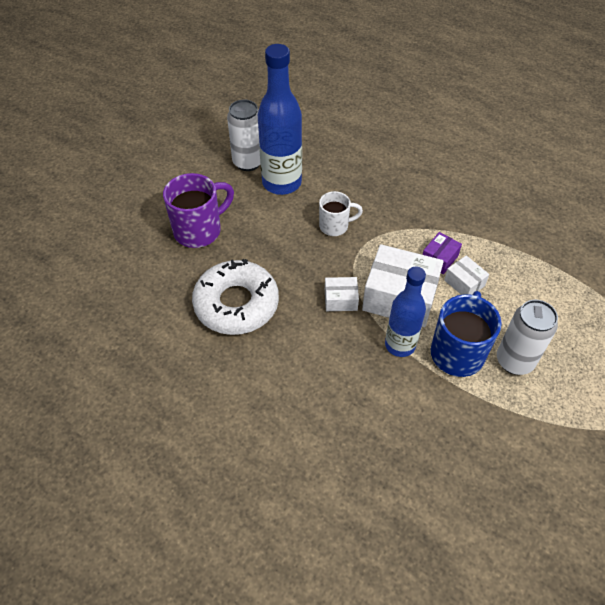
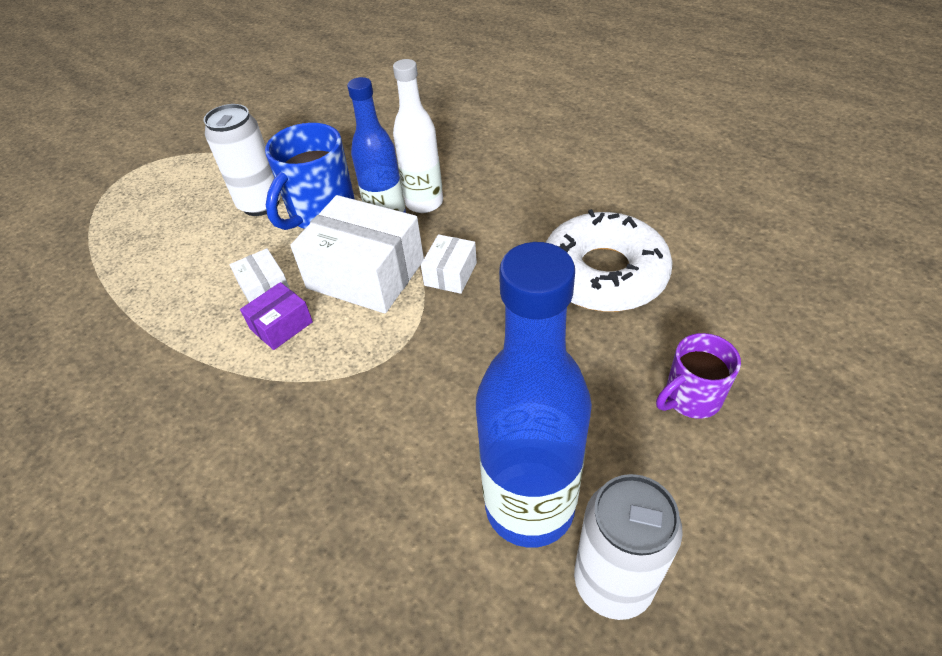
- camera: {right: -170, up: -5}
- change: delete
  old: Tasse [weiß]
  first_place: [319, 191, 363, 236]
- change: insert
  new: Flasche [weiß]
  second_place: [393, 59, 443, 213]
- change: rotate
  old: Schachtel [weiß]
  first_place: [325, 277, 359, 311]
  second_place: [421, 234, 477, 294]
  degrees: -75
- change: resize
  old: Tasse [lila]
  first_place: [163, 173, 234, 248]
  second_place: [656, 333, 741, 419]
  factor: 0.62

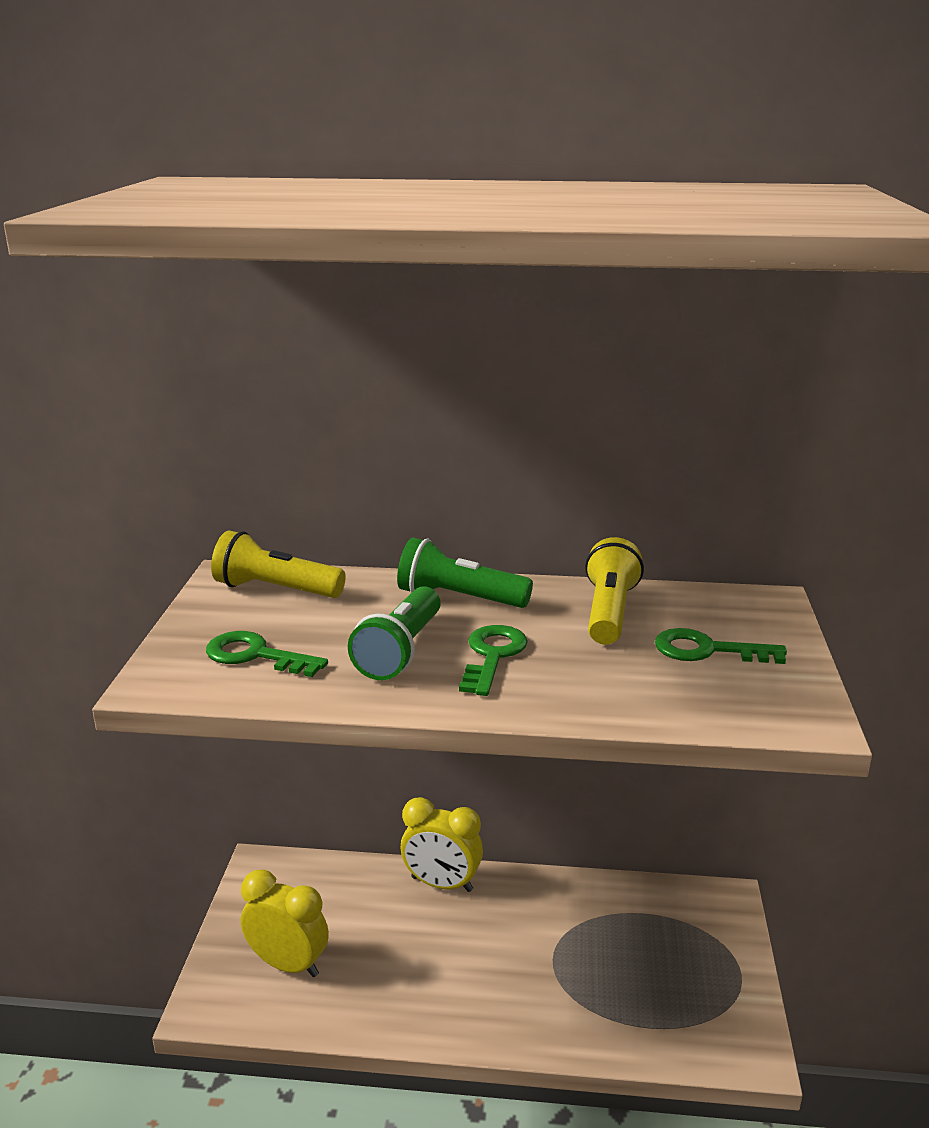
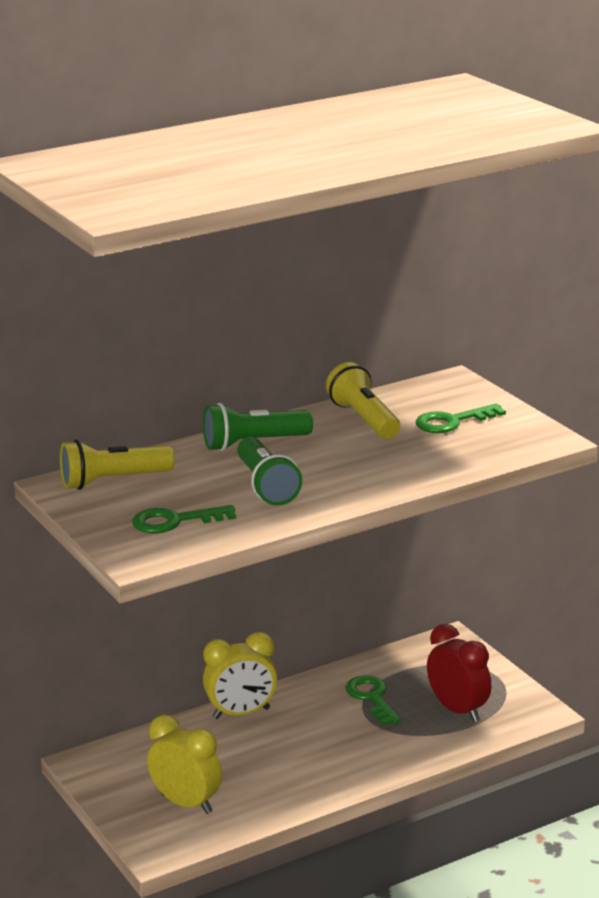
- camera: {right: -35, up: 0}
- change: insert
  new: Wecker [rot]
  second_place: [427, 624, 491, 722]
- change: move
  old: Schlüssel [grün]
  first_place: [459, 625, 528, 696]
  second_place: [345, 675, 401, 726]
- change: rotate
  old: Wecker [gelb]
  first_place: [241, 869, 329, 977]
  second_place: [147, 715, 222, 814]
  degrees: 45

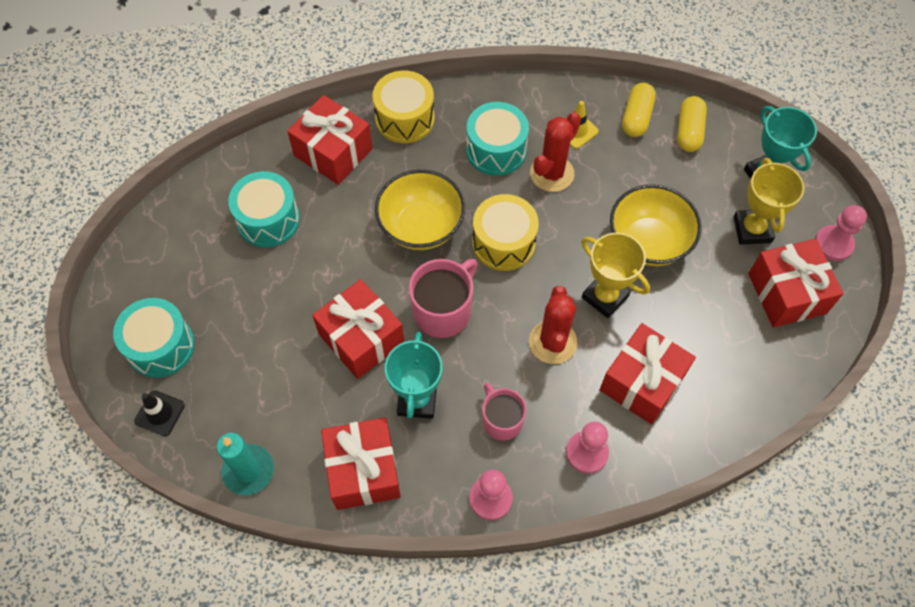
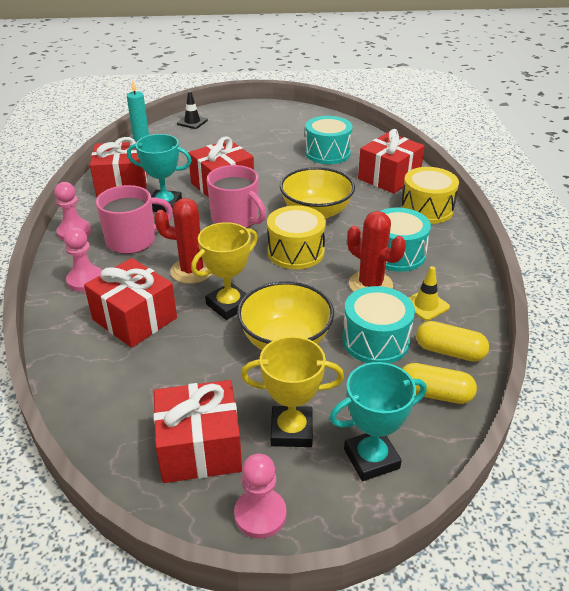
- camera: {right: 95, up: -25}
- change: move
  old: Trommel [türkis]
  first_place: [113, 298, 195, 378]
  second_place: [342, 286, 415, 364]
- change: resize
  old: Tasse [rosa]
  first_place: [482, 383, 527, 441]
  second_place: [96, 185, 173, 254]
  factor: 1.52

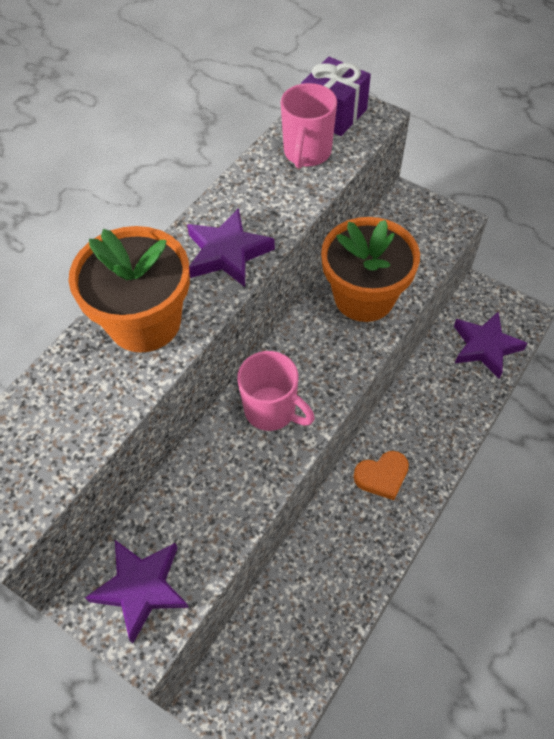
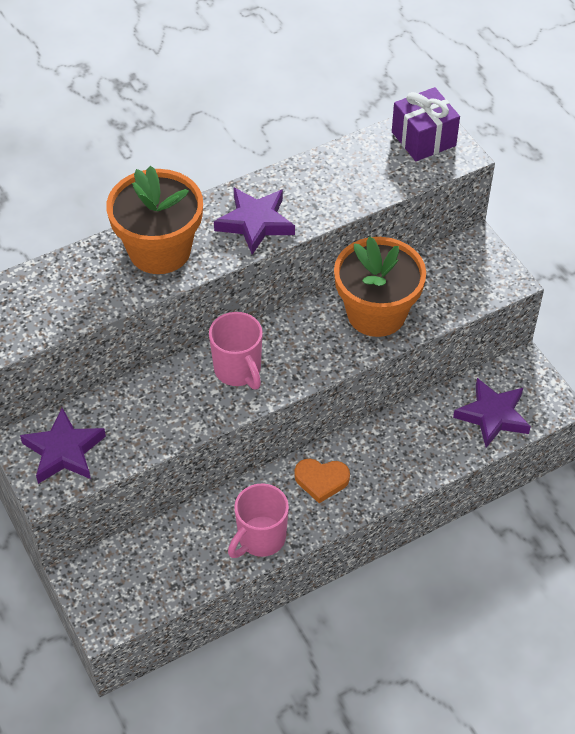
- camera: {right: 25, up: -5}
- change: move
  old: Tasse [rosa]
  first_place: [281, 83, 337, 169]
  second_place: [228, 483, 289, 558]

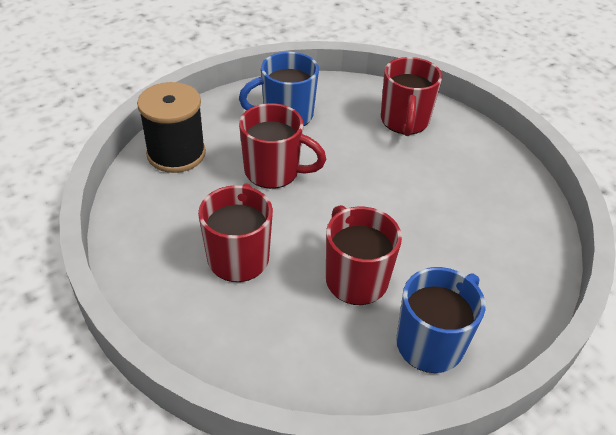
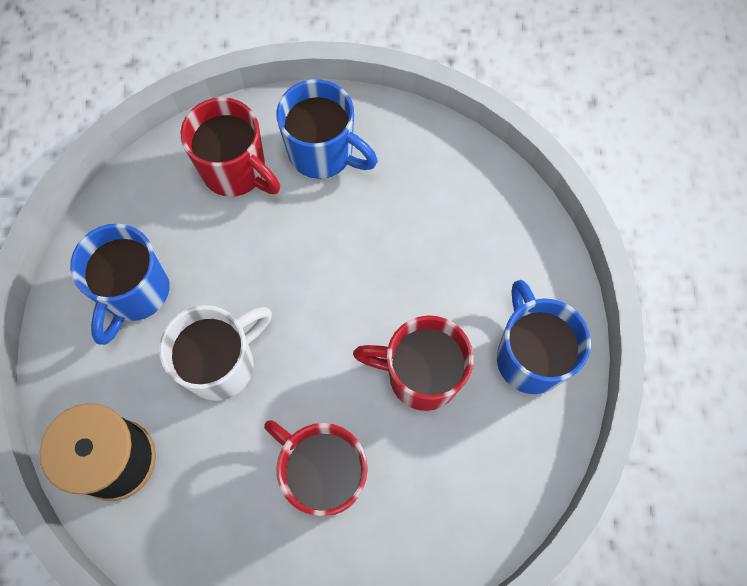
- camera: {right: -55, up: 25}
- change: insert
  new: Tasse [blau]
  second_place: [276, 79, 378, 179]
- change: recolor
  old: Tasse [rot]
  new: Tasse [weiß]
  first_place: [239, 103, 326, 189]
  second_place: [159, 305, 272, 401]

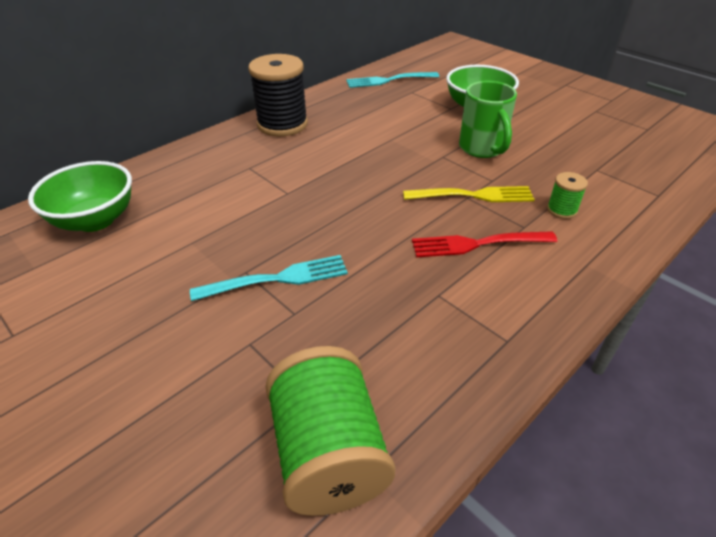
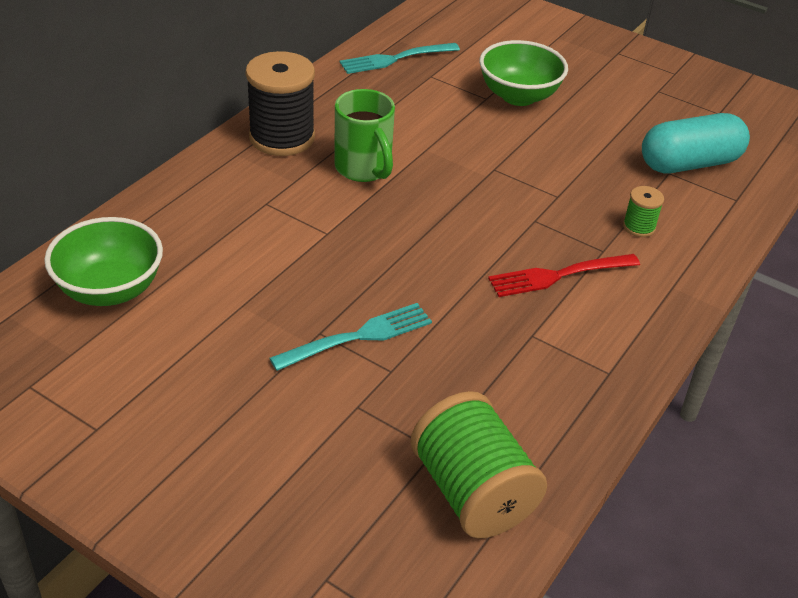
- camera: {right: -15, up: 0}
- change: delete
  old: Gabel [gelb]
  first_place: [403, 186, 535, 202]
- change: insert
  new: Kapsel [türkis]
  second_place: [642, 113, 750, 173]
- change: move
  old: Tasse [grün]
  first_place: [459, 81, 517, 158]
  second_place: [334, 89, 395, 182]

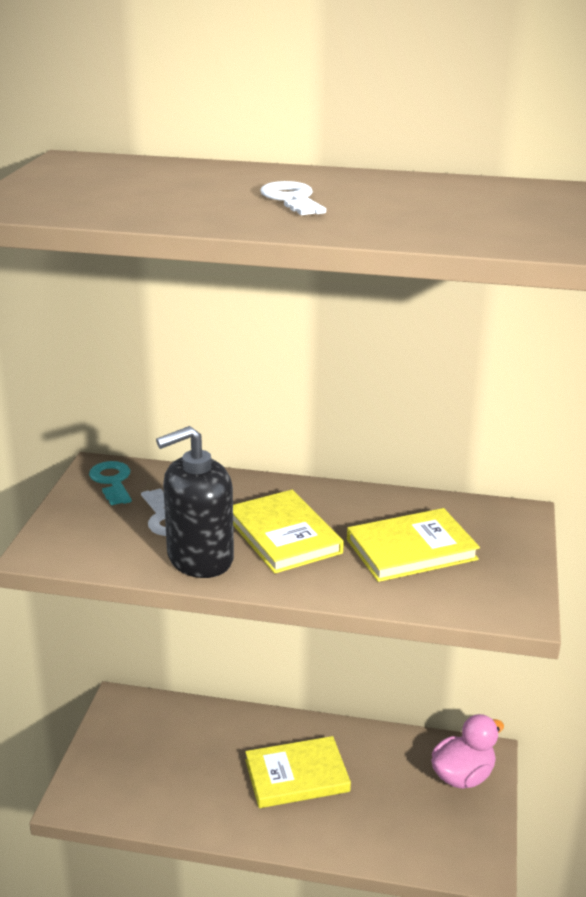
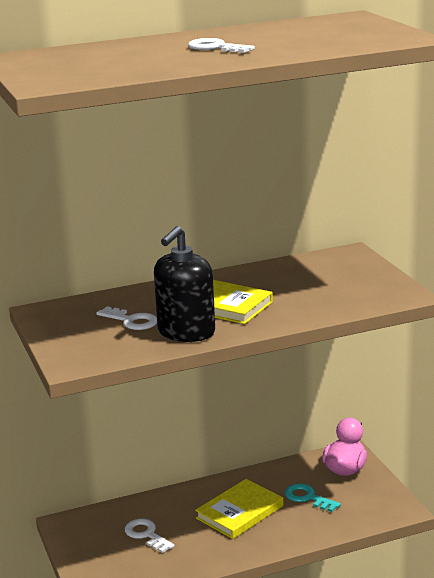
- camera: {right: -30, up: -5}
- change: delete
  old: Buch [gelb]
  first_place: [347, 508, 480, 582]
- change: insert
  new: Schlüssel [weiß]
  second_place: [125, 519, 174, 553]
- change: move
  old: Schlüssel [türkis]
  first_place: [89, 461, 132, 505]
  second_place: [285, 483, 341, 512]

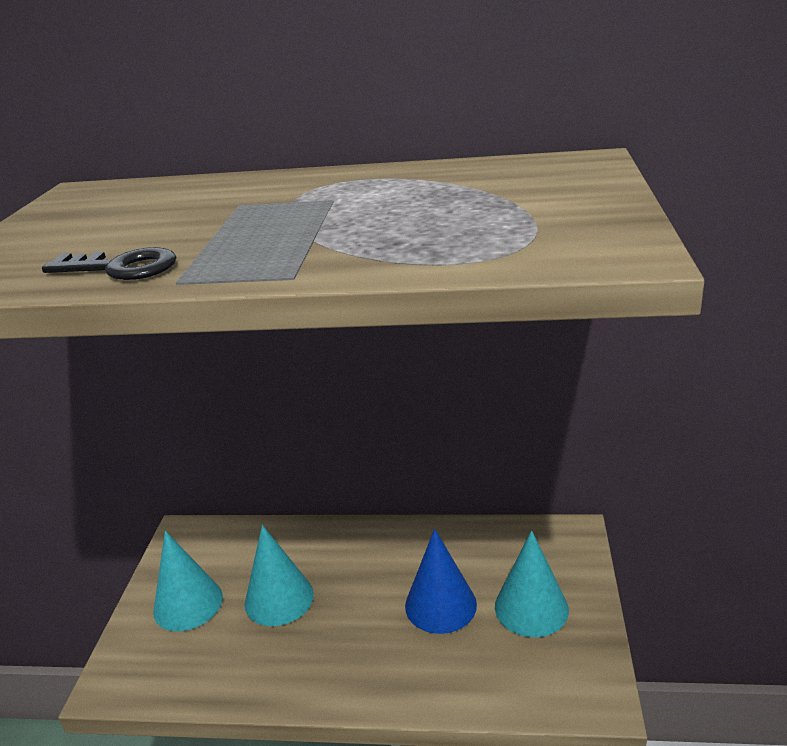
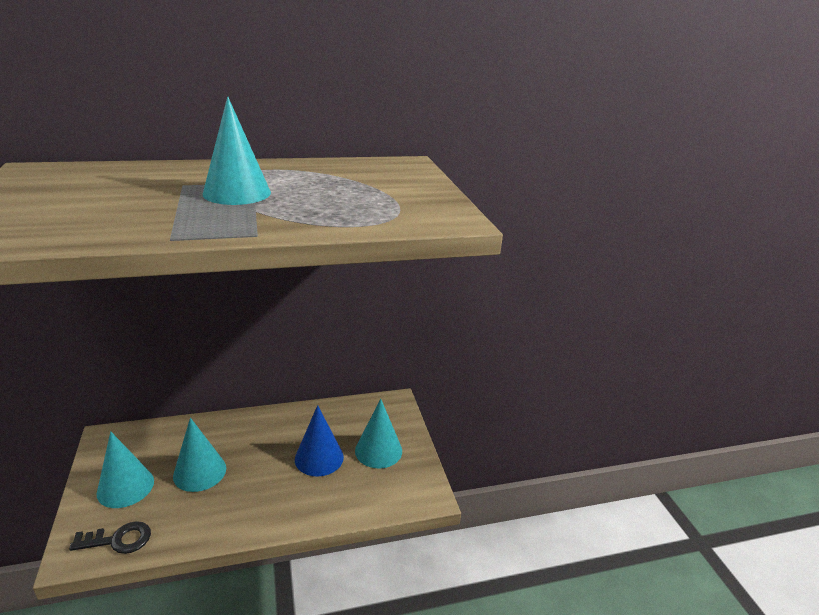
- camera: {right: -25, up: 0}
- change: insert
  new: Kegel [türkis]
  second_place: [203, 97, 271, 205]
- change: move
  old: Schlüssel [schwarz]
  first_place: [42, 247, 177, 280]
  second_place: [69, 521, 151, 554]

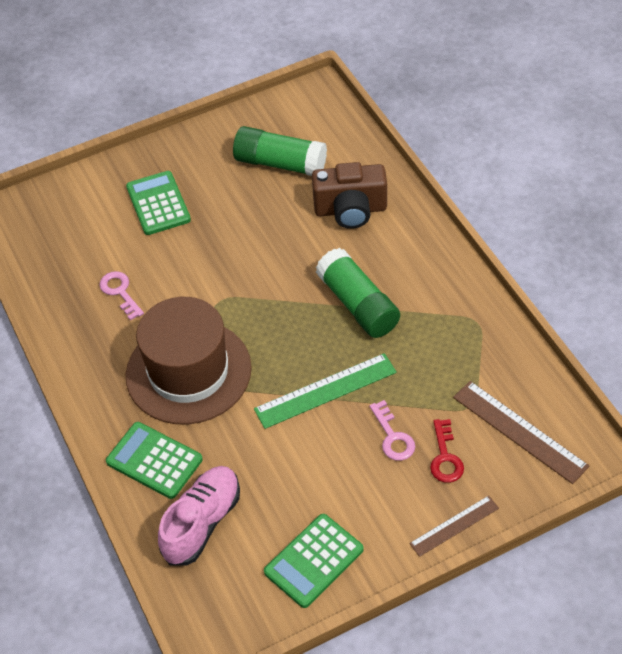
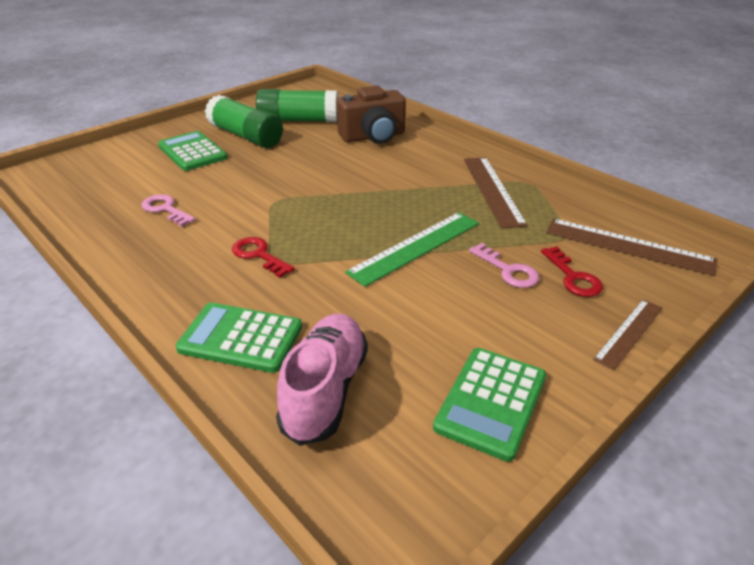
- camera: {right: -20, up: -15}
- change: insert
  new: Lineal [braun]
  second_place: [464, 157, 528, 229]
- change: move
  old: Klebestift [grün]
  first_place: [316, 248, 400, 338]
  second_place: [205, 95, 283, 148]
- change: replace
  old: Hut [braun]
  new: Schlüssel [rot]
  first_place: [126, 297, 252, 425]
  second_place: [232, 237, 295, 278]

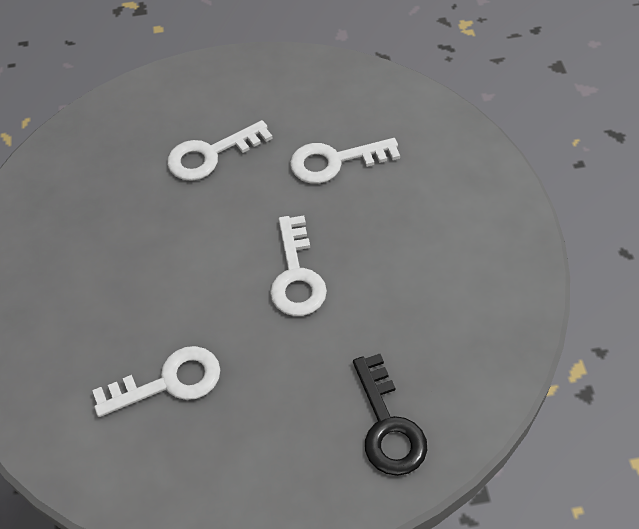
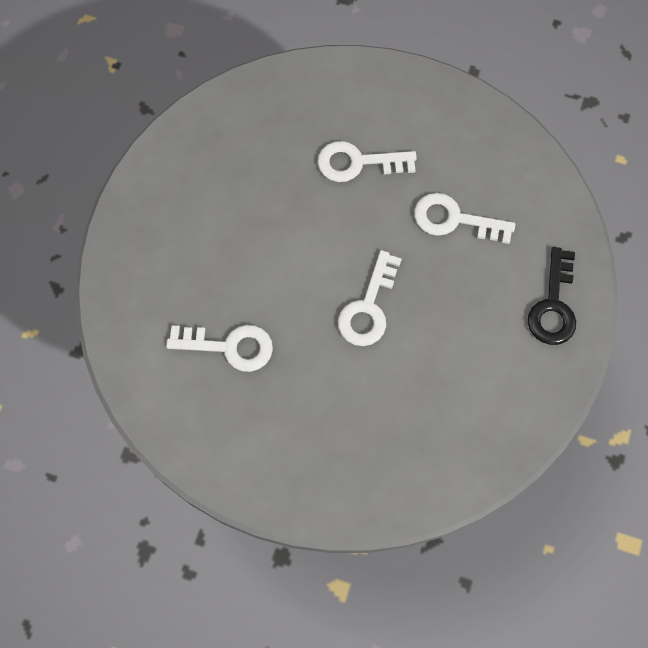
- camera: {right: 25, up: 15}
- change: move
  old: Schlüssel [schwarz]
  first_place: [353, 354, 427, 476]
  second_place: [528, 247, 576, 345]

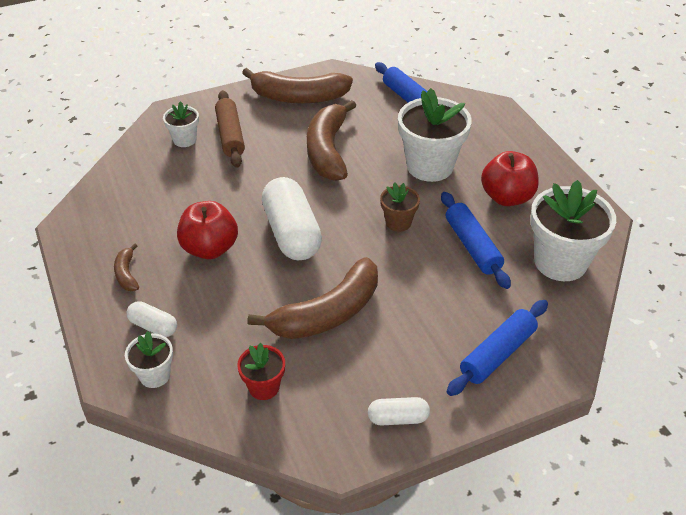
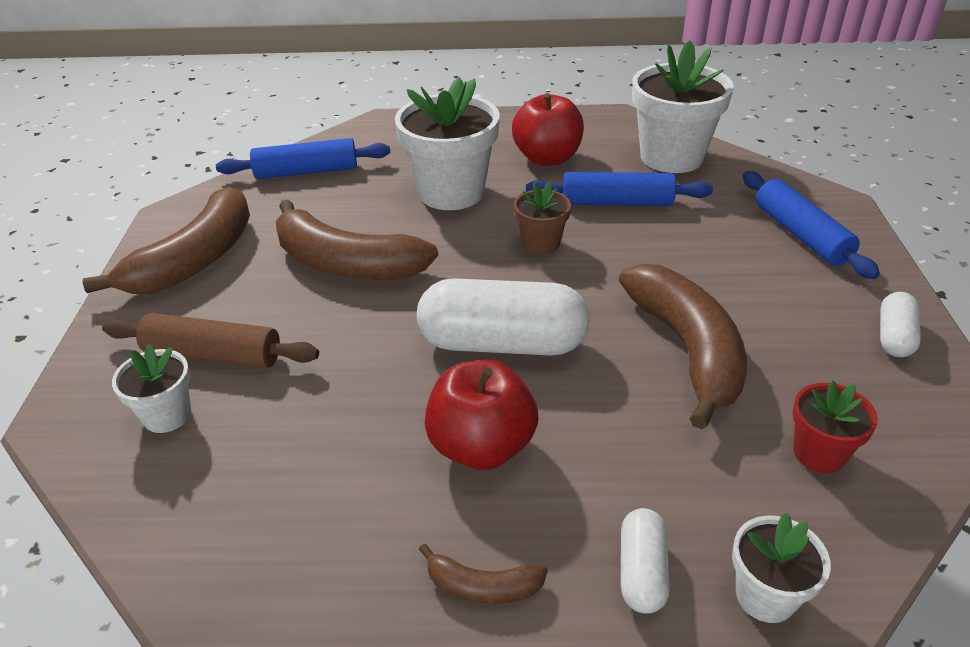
- camera: {right: -65, up: -5}
- change: rotate
  old: Kapsel [weiß]
  first_place: [127, 301, 177, 337]
  second_place: [621, 508, 670, 614]
  degrees: -45

